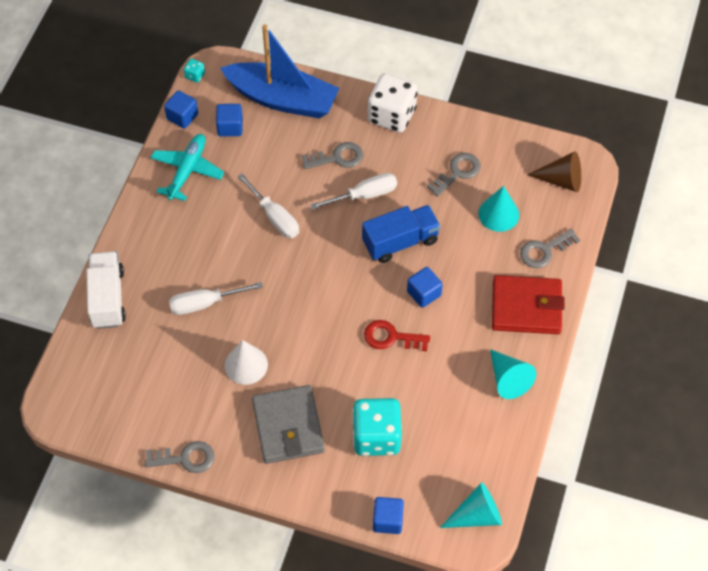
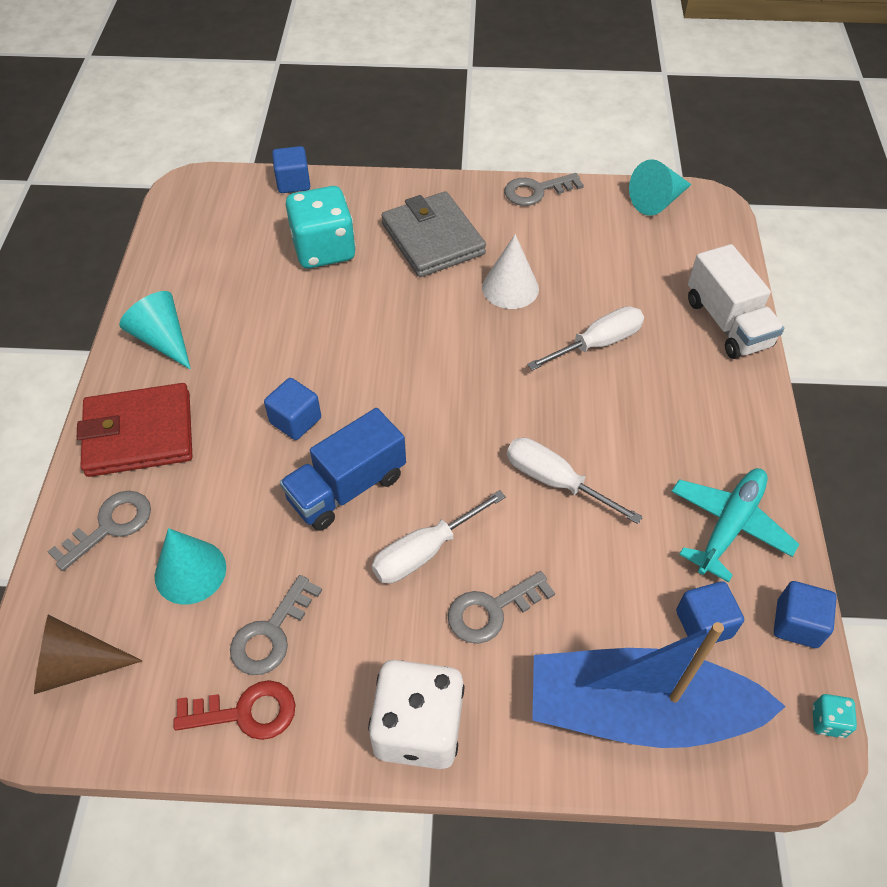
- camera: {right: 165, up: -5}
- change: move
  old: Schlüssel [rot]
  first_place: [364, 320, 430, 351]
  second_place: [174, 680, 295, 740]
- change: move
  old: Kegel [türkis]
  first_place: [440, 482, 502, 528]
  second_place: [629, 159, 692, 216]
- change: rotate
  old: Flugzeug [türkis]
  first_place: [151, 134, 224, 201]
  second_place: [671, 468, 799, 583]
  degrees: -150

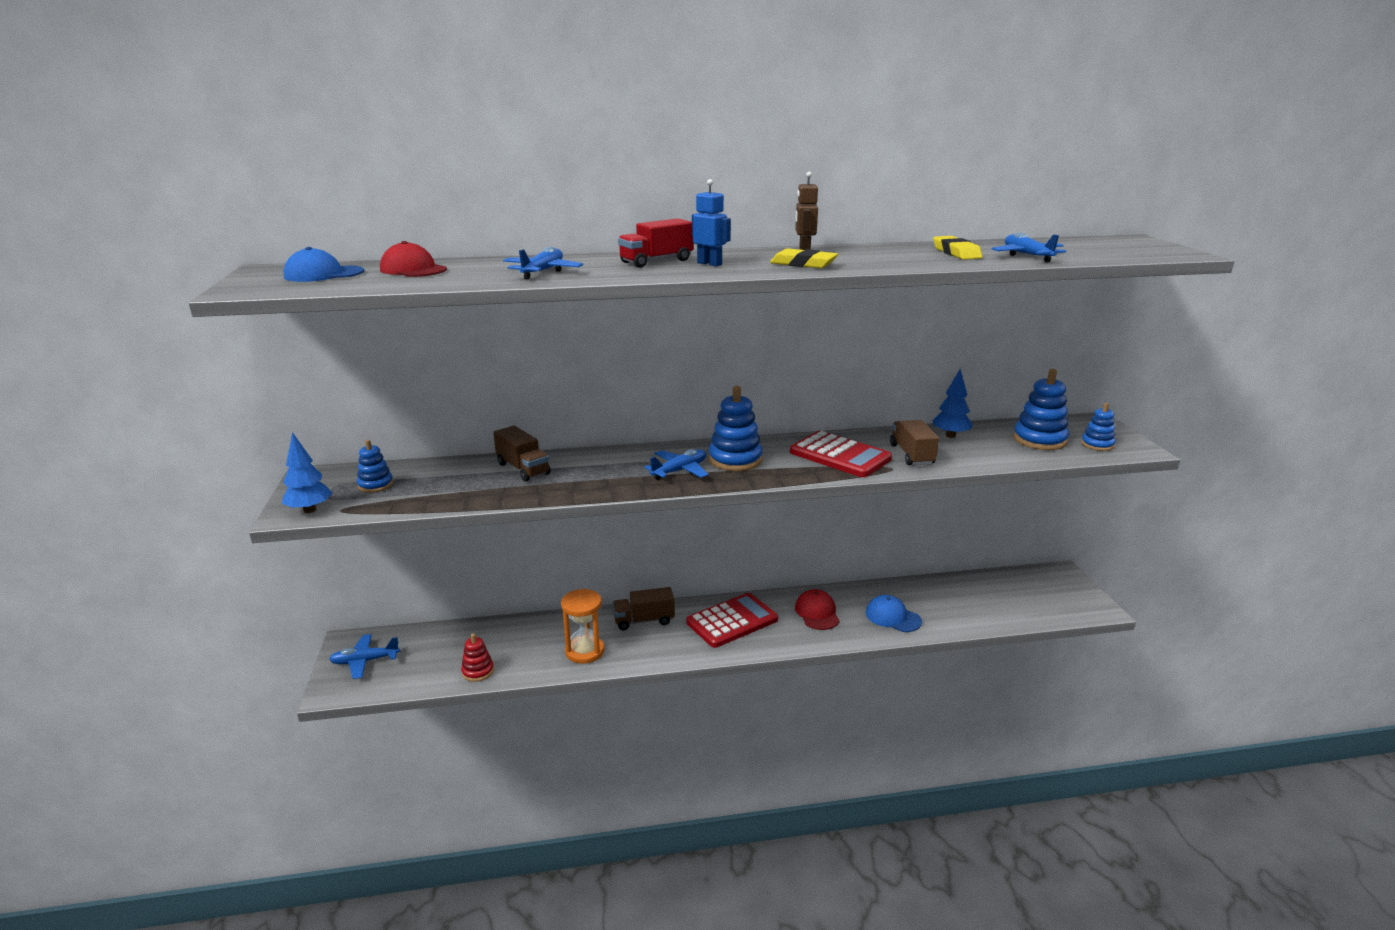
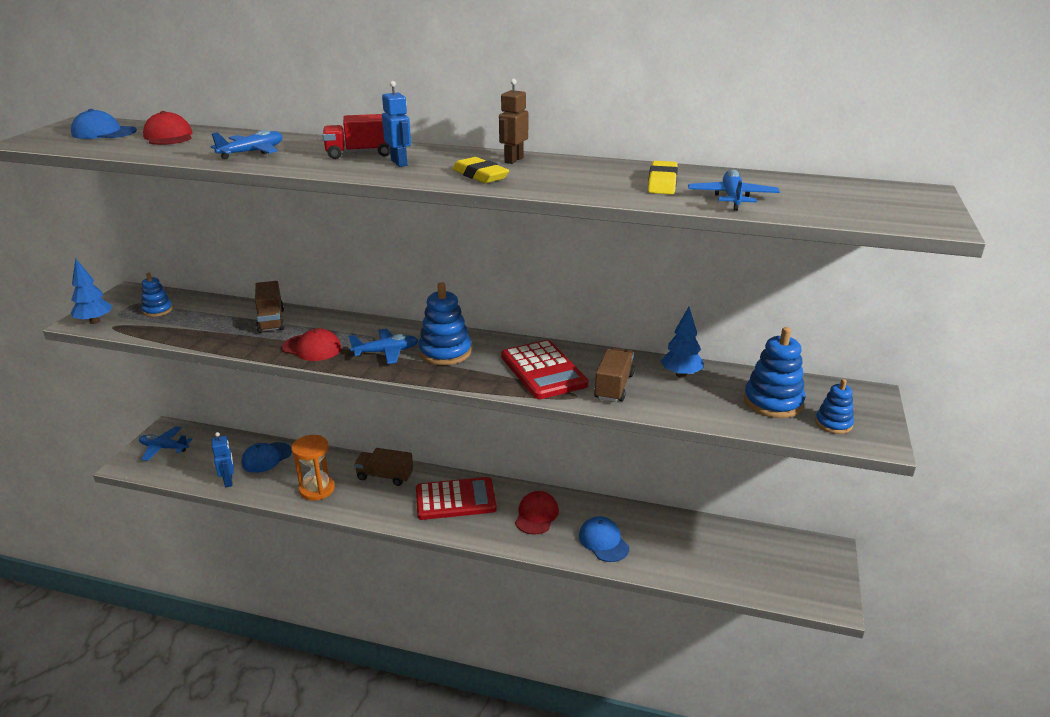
- camera: {right: 25, up: 5}
- change: insert
  new: Kappe [blau]
  second_place: [241, 442, 292, 473]
- change: insert
  new: Kappe [rot]
  second_place: [282, 328, 341, 361]
- change: replace
  old: Stapelspielzeug [rot]
  new: Roboter [blau]
  first_place: [461, 633, 494, 682]
  second_place: [212, 432, 234, 488]

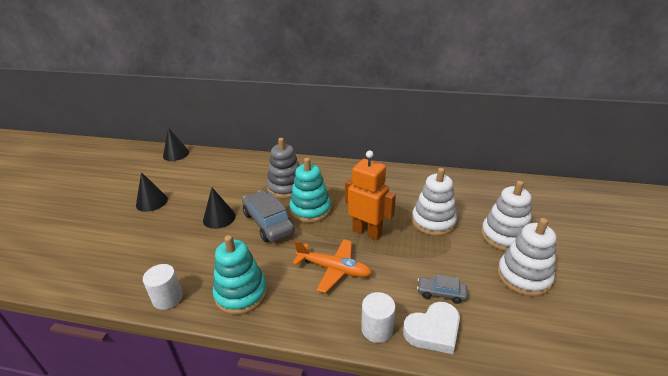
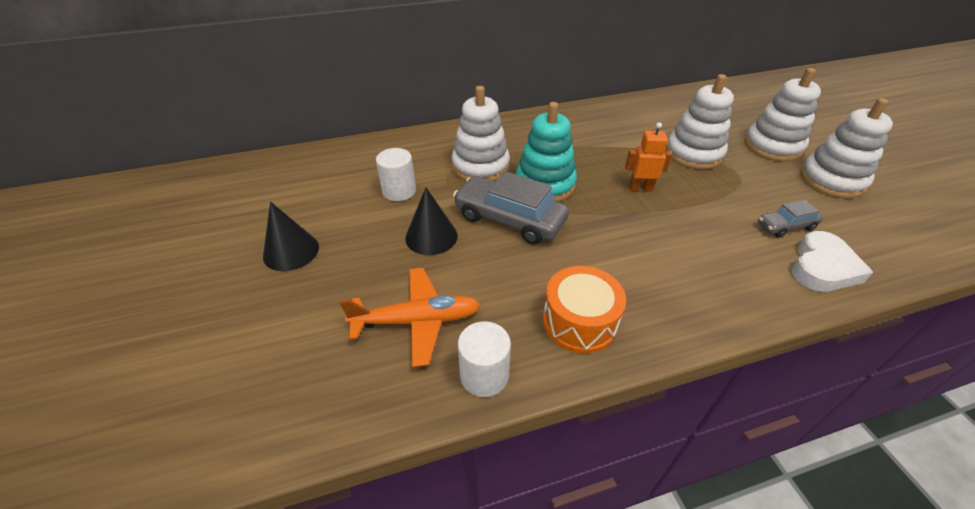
- camera: {right: -30, up: 10}
- change: delete
  old: Kegel [schwarz]
  first_place: [163, 127, 189, 161]
- change: move
  old: Flugzeug [orange]
  first_place: [293, 239, 372, 293]
  second_place: [340, 268, 481, 367]
- change: move
  old: Vollzylinder [weiß]
  first_place: [361, 292, 396, 343]
  second_place: [376, 148, 416, 201]
- change: replace
  old: Stapelspielzeug [türkis]
  new: Trommel [orange]
  first_place: [213, 235, 267, 315]
  second_place: [543, 266, 626, 354]
- change: recolor
  old: Stapelspielzeug [grau]
  new: Stapelspielzeug [weiß]
  first_place: [267, 138, 300, 198]
  second_place: [452, 86, 510, 181]
- change: resize
  old: Roboter [orange]
  first_place: [345, 150, 396, 240]
  second_place: [625, 122, 672, 192]
  factor: 0.57

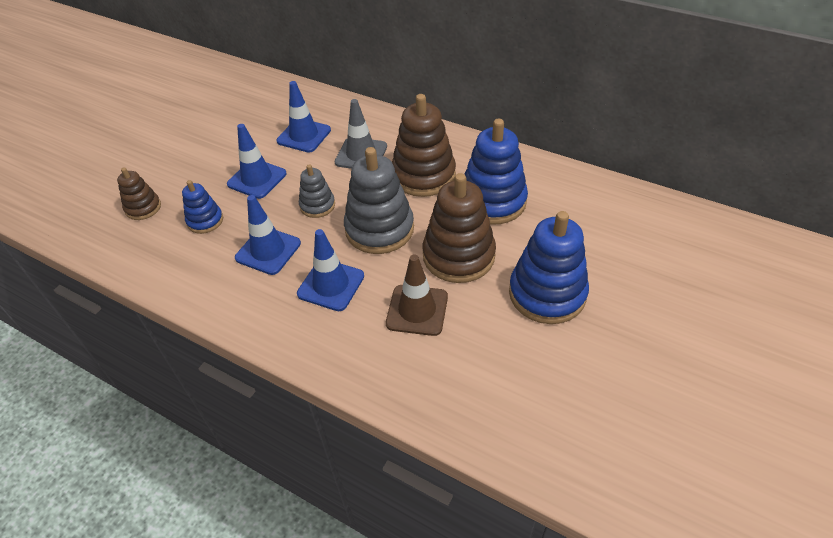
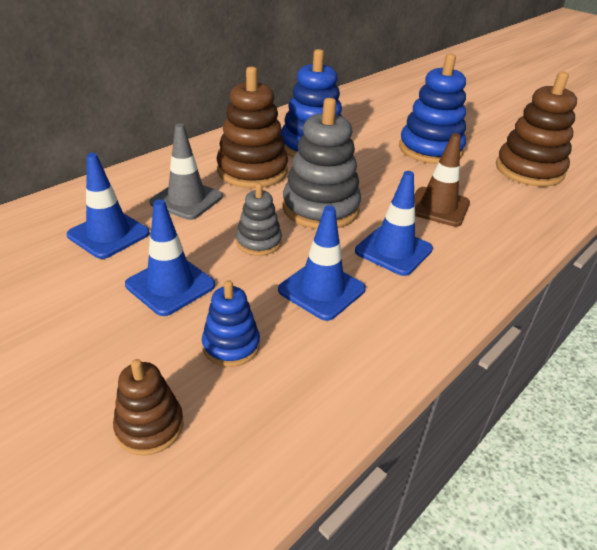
- camera: {right: -80, up: -10}
- change: move
  old: Stapelspielzeug [braun]
  first_place: [423, 173, 496, 283]
  second_place: [496, 72, 577, 187]

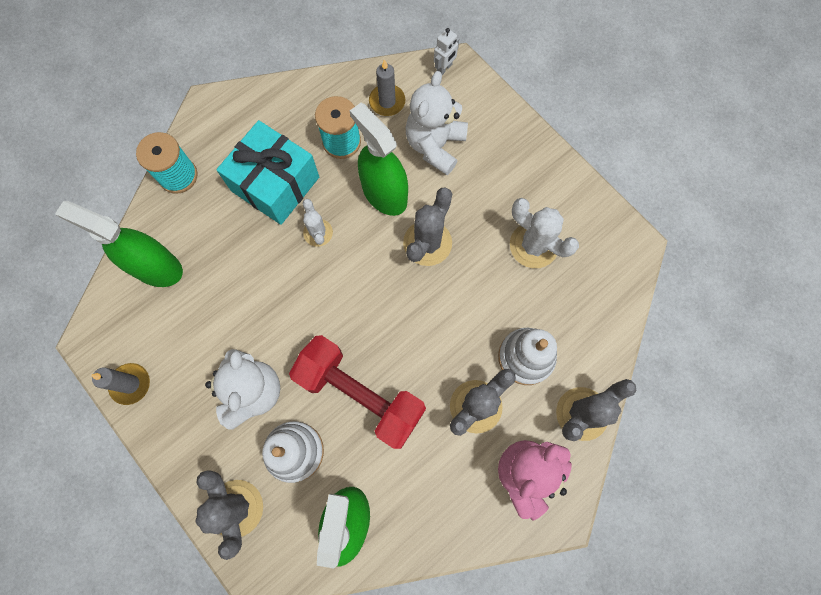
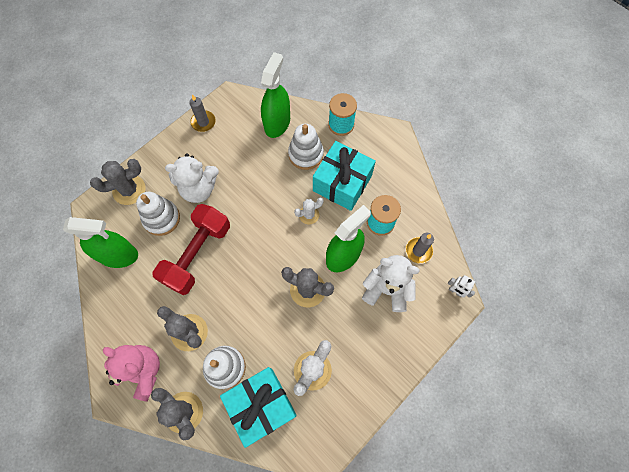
- camera: {right: 85, up: -5}
- change: insert
  new: Geschenk [türkis]
  second_place: [220, 367, 297, 448]
- change: insert
  new: Stapelspielzeug [weiß]
  second_place: [288, 124, 324, 170]

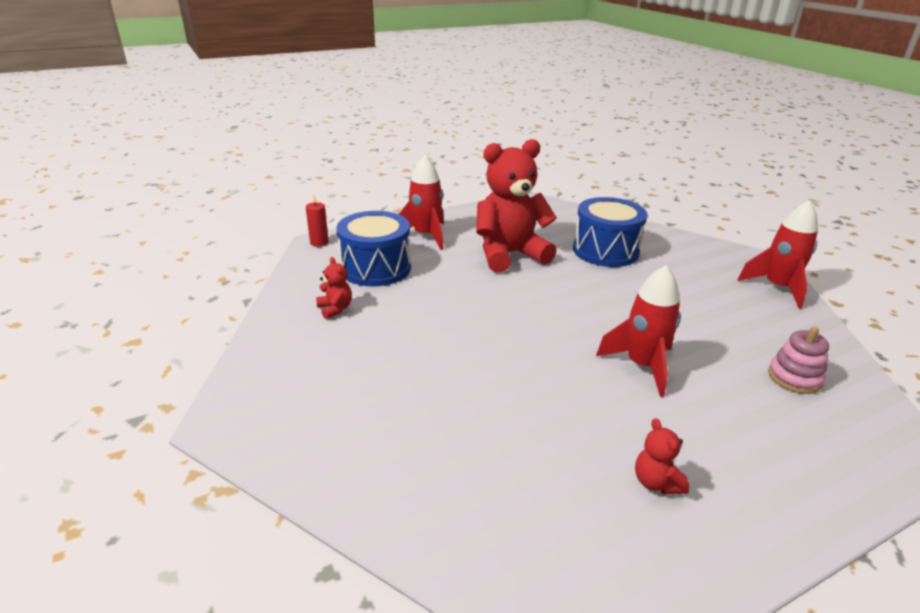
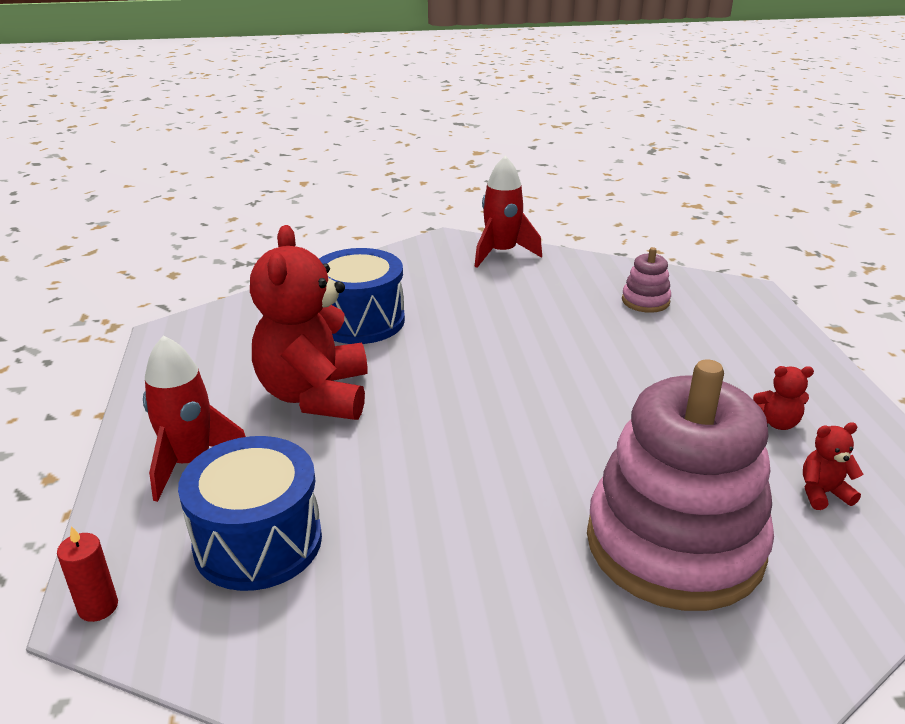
- camera: {right: -70, up: 0}
- change: delete
  old: Rakete [rot]
  first_place: [596, 265, 681, 397]
- change: insert
  new: Stapelspielzeug [rosa]
  second_place: [587, 359, 774, 611]
- change: move
  old: Teddybär [rot]
  first_place: [316, 257, 352, 319]
  second_place: [803, 423, 863, 510]

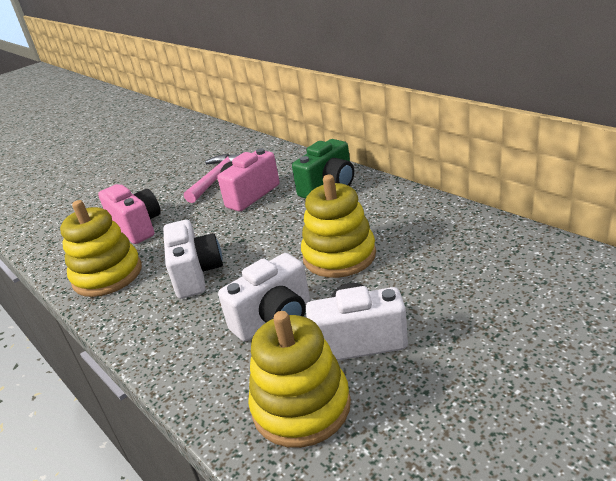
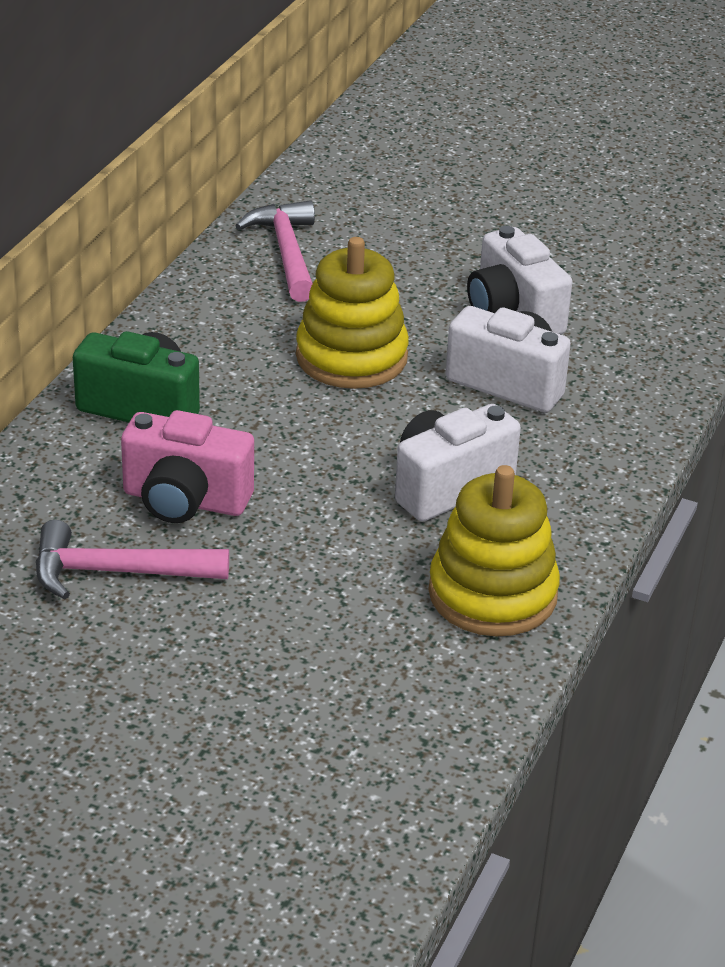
- camera: {right: -120, up: 5}
- change: delete
  old: Kamera [rosa]
  first_place: [98, 184, 161, 244]
- change: delete
  old: Stapelspielzeug [gelb]
  first_place: [248, 311, 351, 448]
- change: insert
  new: Hammer [rosa]
  second_place: [235, 200, 315, 302]

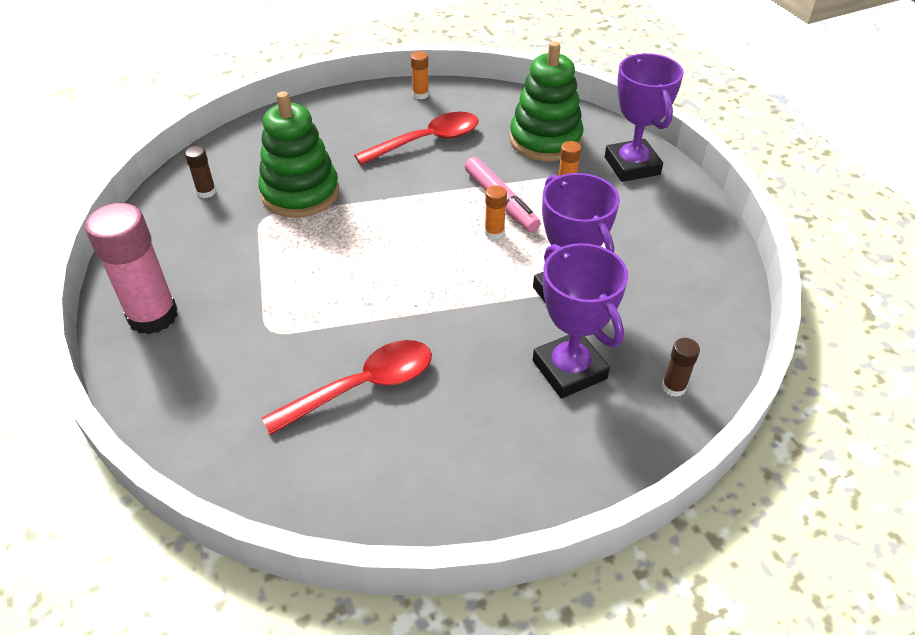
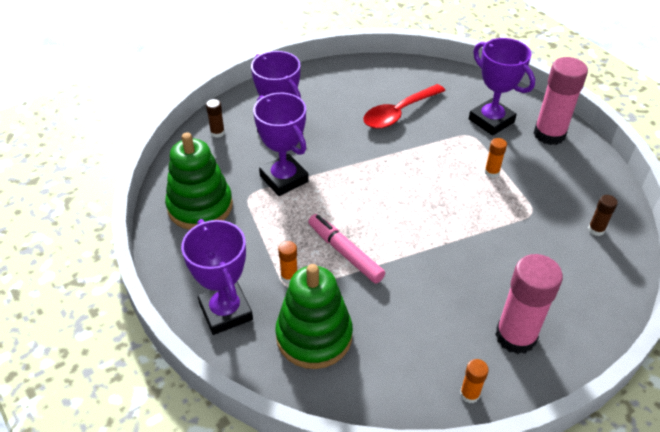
- camera: {right: 170, up: 0}
- change: delete
  old: Löffel [rot]
  first_place: [354, 112, 479, 165]
- change: insert
  new: Pokal [lila]
  second_place: [469, 38, 535, 136]
- change: insert
  new: Klebestift [rosa]
  second_place: [495, 254, 563, 354]
- change: move
  old: Stapelspielzeug [grün]
  first_place: [258, 91, 339, 218]
  second_place: [165, 132, 233, 230]
- change: move
  old: Klebestift [orange]
  first_place: [485, 185, 507, 240]
  second_place: [484, 138, 507, 178]

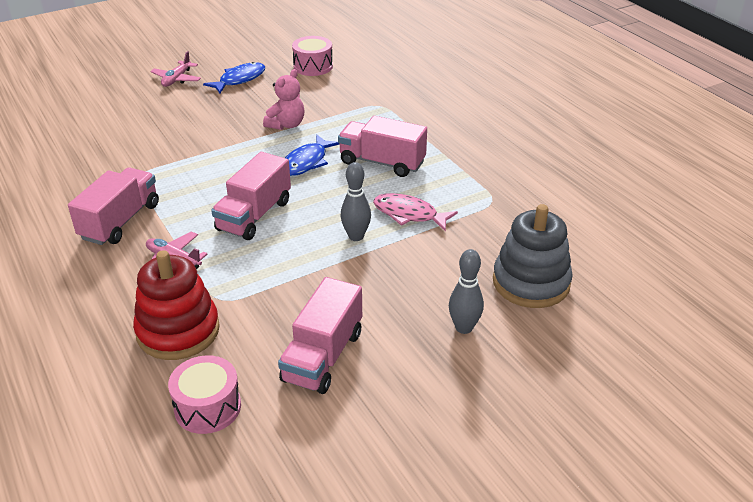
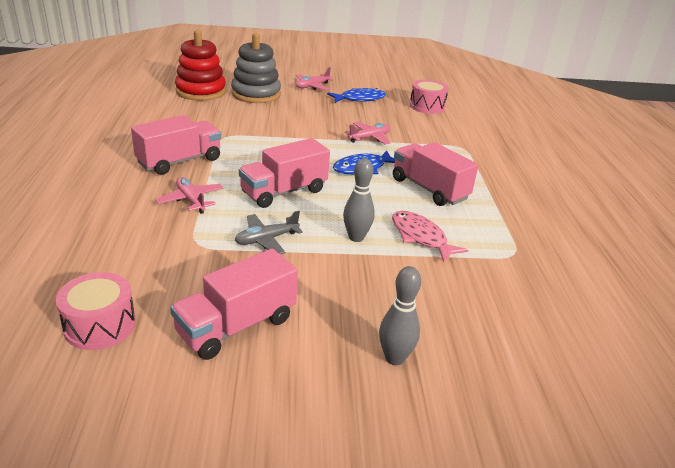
- camera: {right: 25, up: -5}
- change: insert
  new: Flugzeug [grau]
  second_place: [235, 211, 303, 254]
- change: move
  old: Stapelspielzeug [rot]
  first_place: [133, 250, 220, 360]
  second_place: [175, 30, 226, 101]
- change: move
  old: Stapelspielzeug [grau]
  first_place: [493, 204, 573, 308]
  second_place: [231, 33, 281, 103]
- change: replace
  old: Teddybär [rosa]
  new: Flugzeug [rosa]
  first_place: [263, 69, 305, 130]
  second_place: [345, 122, 391, 145]

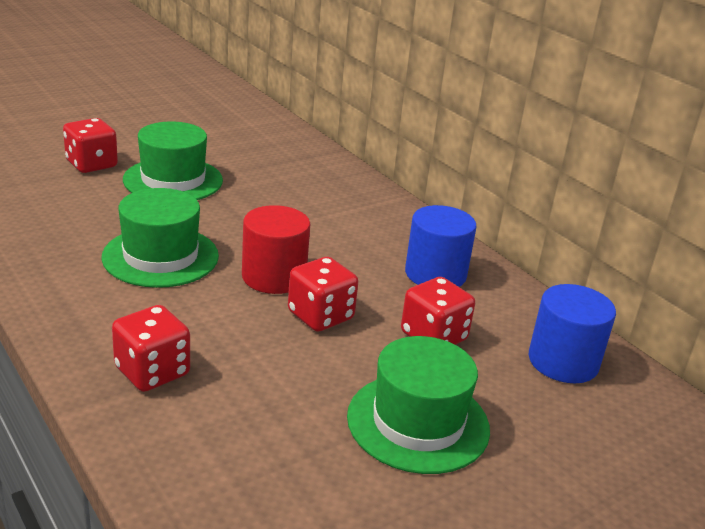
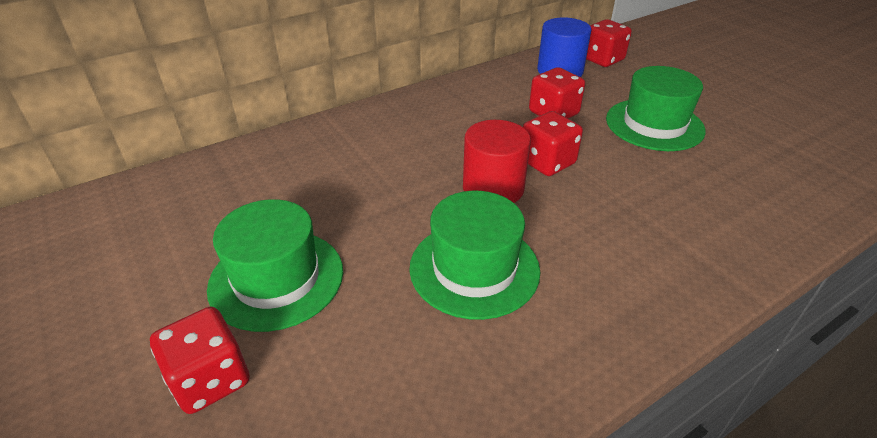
- camera: {right: -85, up: 10}
- change: delete
  old: Vollzylinder [blau]
  first_place: [405, 205, 477, 287]
- change: move
  old: Spielwürfel [rot]
  first_place: [112, 305, 190, 392]
  second_place: [586, 19, 632, 67]

